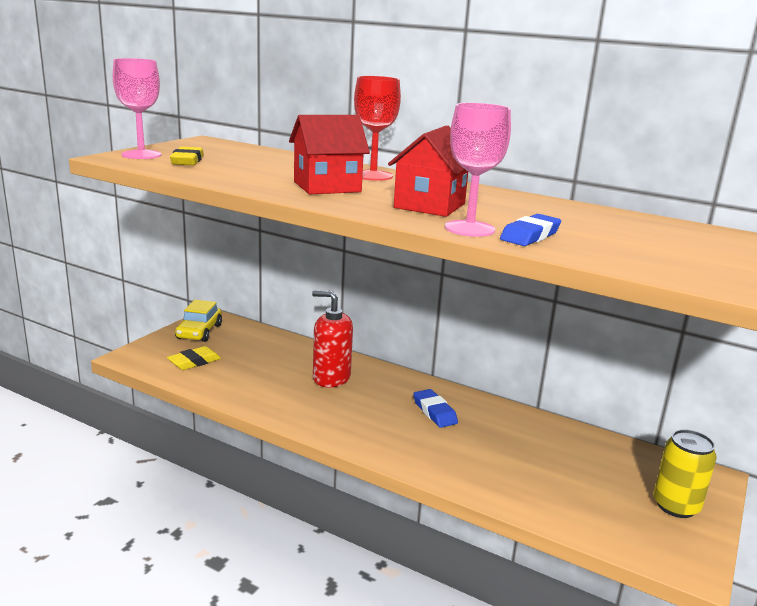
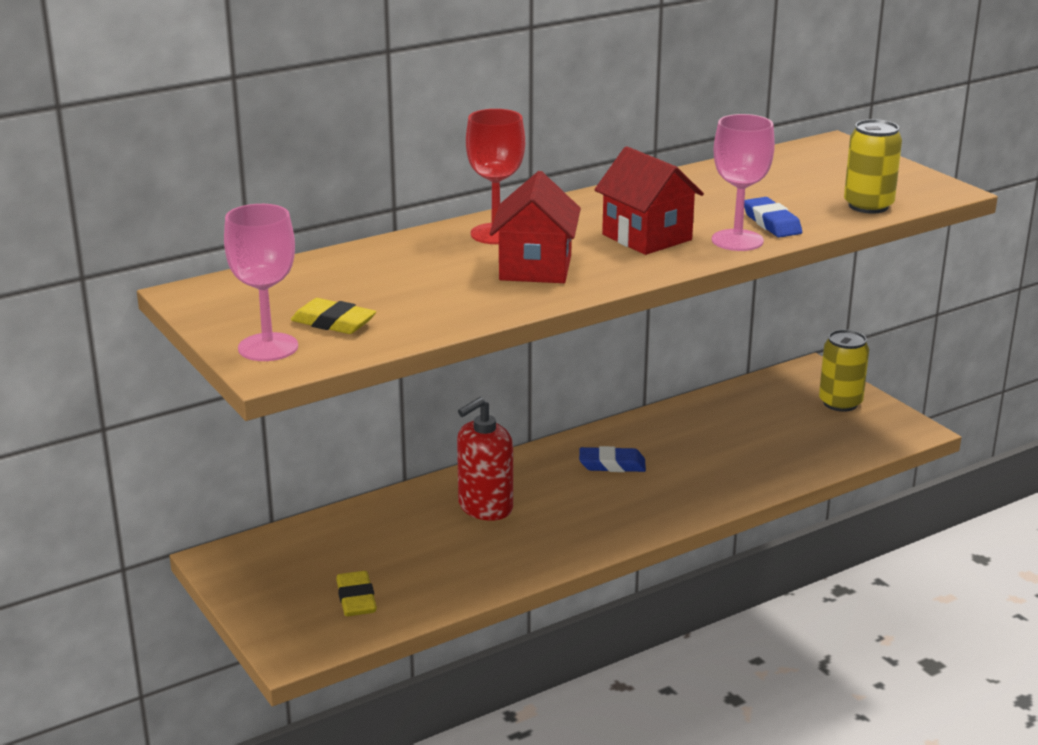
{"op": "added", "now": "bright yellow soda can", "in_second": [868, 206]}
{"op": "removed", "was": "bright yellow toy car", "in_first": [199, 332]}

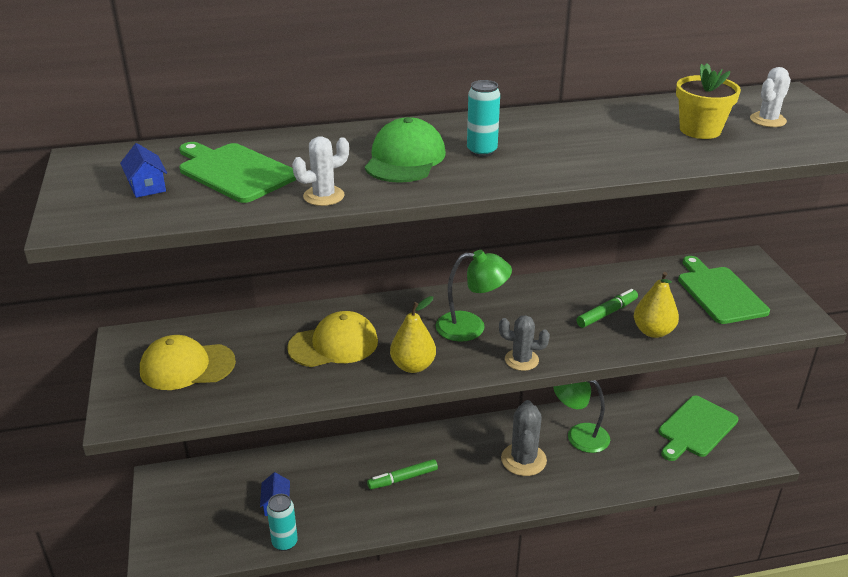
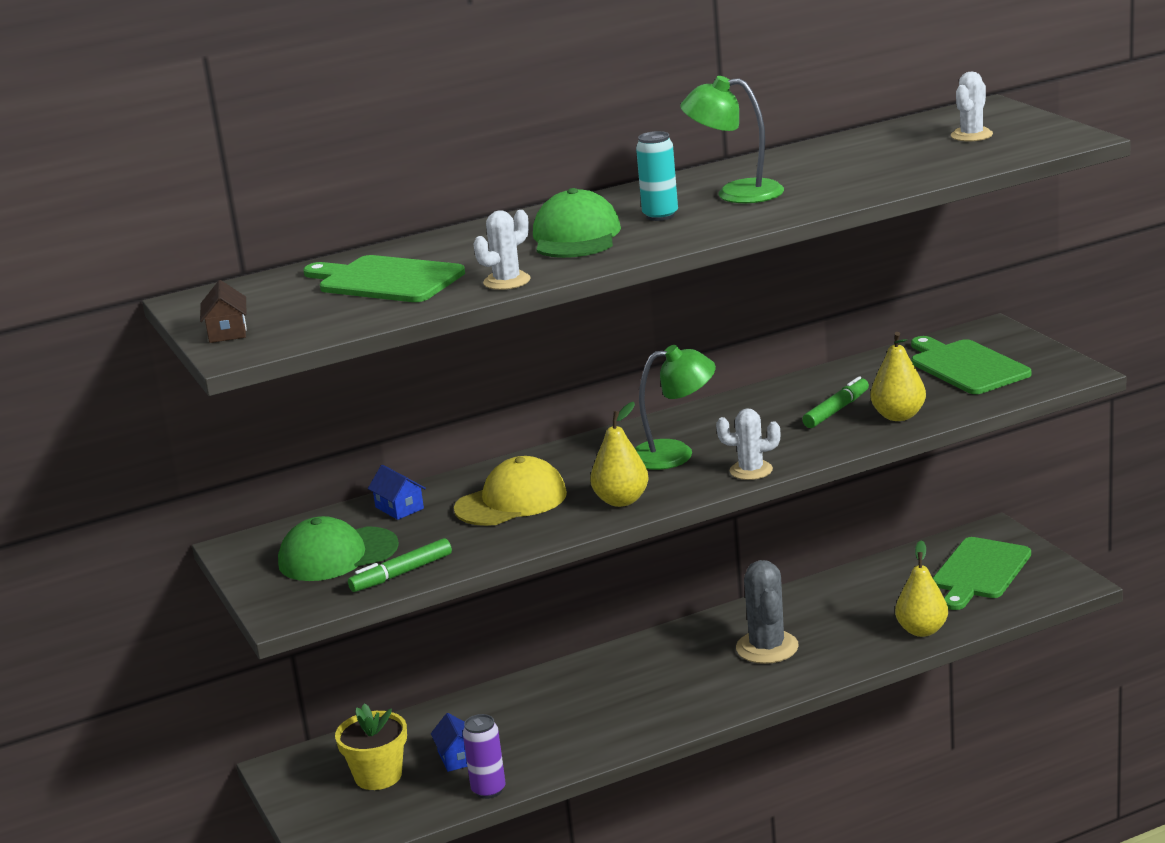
{"op": "added", "now": "brown toy house", "in_second": [227, 332]}
{"op": "recoloured", "was": "bright yellow baseball cap", "now": "leaf-green baseball cap", "in_first": [187, 366], "in_second": [337, 555]}
{"op": "moved", "was": "bright yellow plant pot", "in_first": [700, 130], "in_second": [378, 776]}
{"op": "moved", "was": "leaf-green marker pen", "in_first": [403, 478], "in_second": [401, 573]}
{"op": "moved", "was": "blue toy house", "in_first": [147, 186], "in_second": [399, 508]}
{"op": "recoloured", "was": "aqua soda can", "now": "royal purple soda can", "in_first": [285, 542], "in_second": [488, 790]}
{"op": "moved", "was": "leaf-green reading lamp", "in_first": [579, 435], "in_second": [736, 193]}
{"op": "recoloured", "was": "grey saguaro cactus", "now": "pure white saguaro cactus", "in_first": [521, 360], "in_second": [751, 470]}
{"op": "added", "now": "bright yellow toy pear", "in_second": [922, 630]}

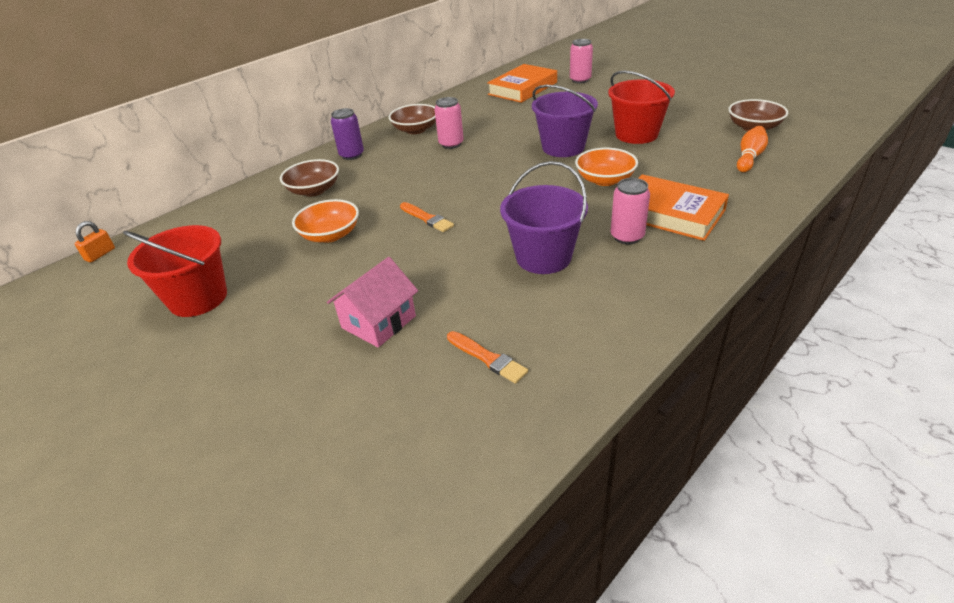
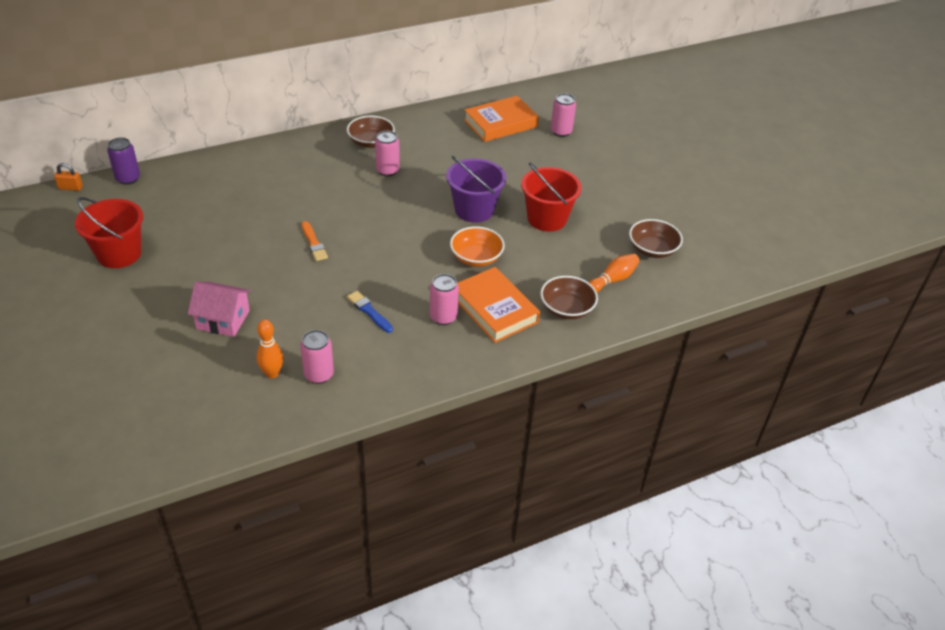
{"op": "turned", "was": "orange-coloured small lock", "in_first": [100, 254], "in_second": [70, 187], "clockwise": 45}
{"op": "moved", "was": "royal purple soda can", "in_first": [352, 155], "in_second": [128, 178]}
{"op": "turned", "was": "rose-pink toy house", "in_first": [378, 322], "in_second": [223, 319], "clockwise": 45}
{"op": "replaced", "was": "orange-coloured paintbrush", "now": "orange-coloured tenpin", "in_first": [487, 358], "in_second": [272, 373]}
{"op": "added", "now": "rose-pink soda can", "in_second": [319, 374]}
{"op": "replaced", "was": "royal purple sand bucket", "now": "blue paintbrush", "in_first": [543, 257], "in_second": [369, 311]}
{"op": "moved", "was": "brown serving bowl", "in_first": [314, 190], "in_second": [567, 308]}
{"op": "removed", "was": "orange-coloured serving bowl", "in_first": [330, 235]}

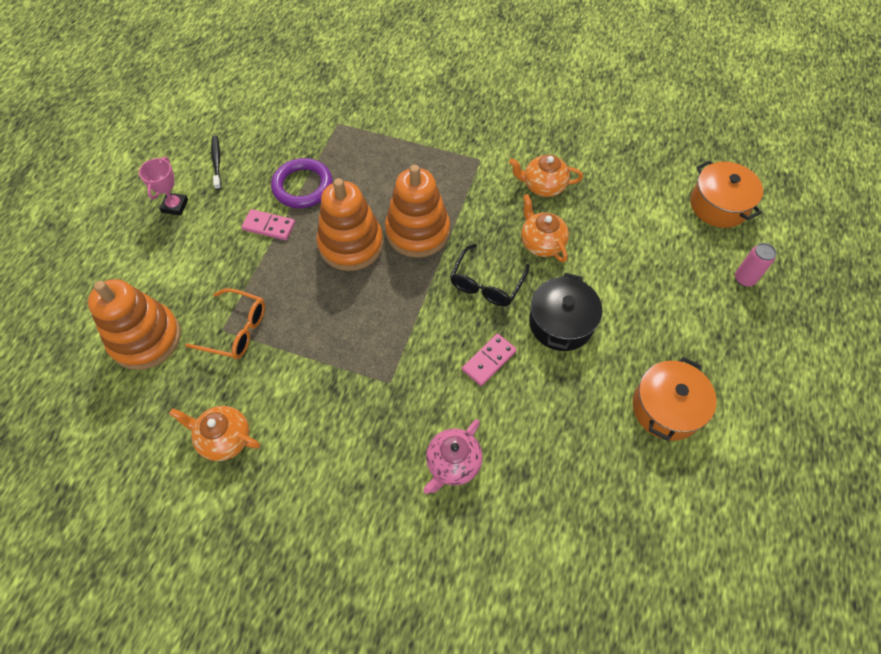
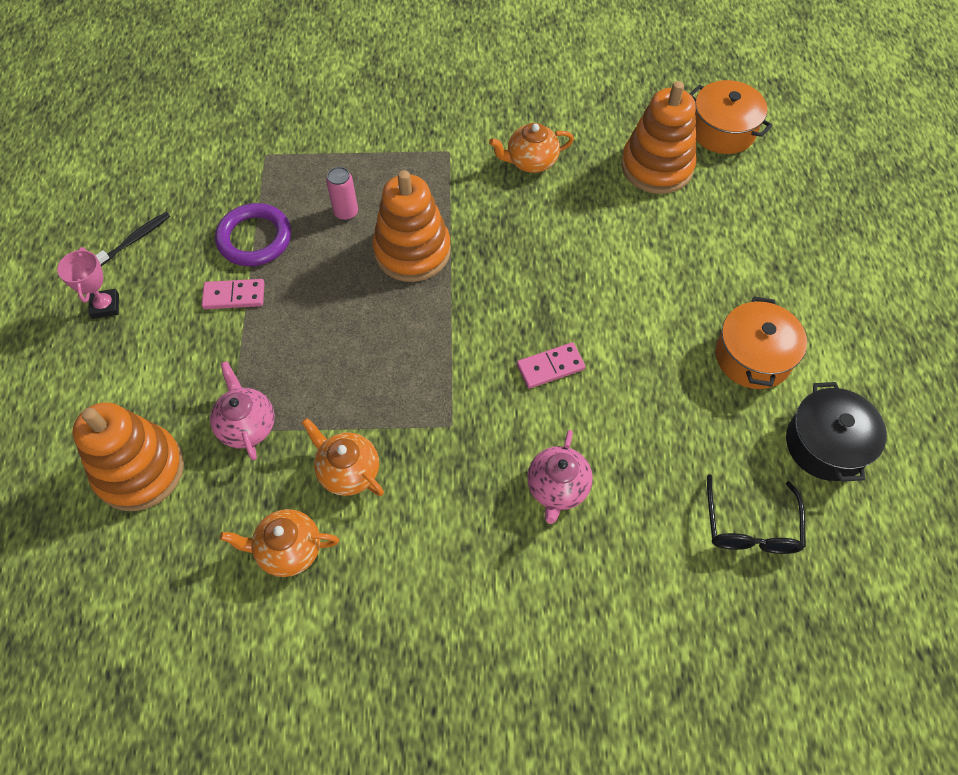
{"op": "turned", "was": "jet-black tooth brush", "in_first": [217, 162], "in_second": [135, 239], "clockwise": 75}
{"op": "replaced", "was": "orange-coloured eyeglasses", "now": "rose-pink china teapot", "in_first": [236, 330], "in_second": [247, 425]}
{"op": "moved", "was": "orange-coloured china teapot", "in_first": [541, 243], "in_second": [348, 471]}
{"op": "moved", "was": "rose-pink soda can", "in_first": [744, 279], "in_second": [346, 212]}
{"op": "turned", "was": "rose-pink domino", "in_first": [489, 360], "in_second": [550, 367], "clockwise": 45}
{"op": "moved", "was": "orange-coloured stacking toy", "in_first": [351, 244], "in_second": [656, 166]}
{"op": "moved", "was": "jet-black eyeglasses", "in_first": [486, 283], "in_second": [750, 526]}
{"op": "moved", "was": "jet-black pot", "in_first": [561, 323], "in_second": [825, 444]}

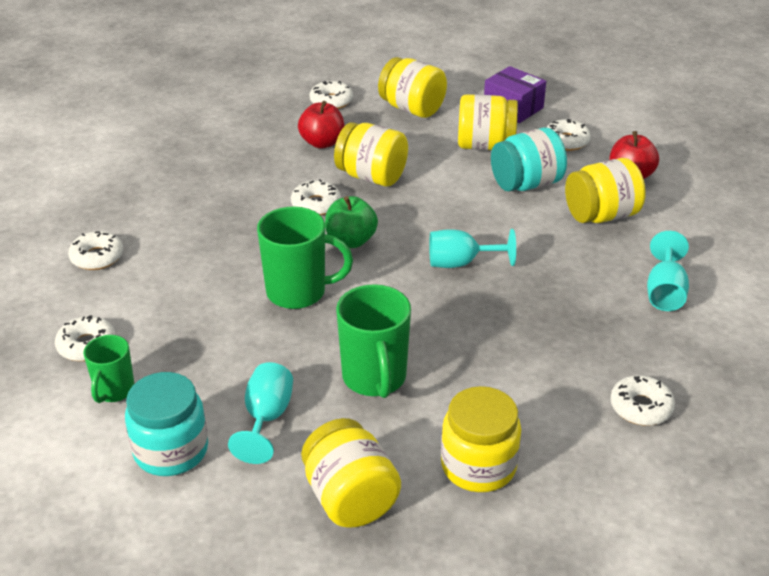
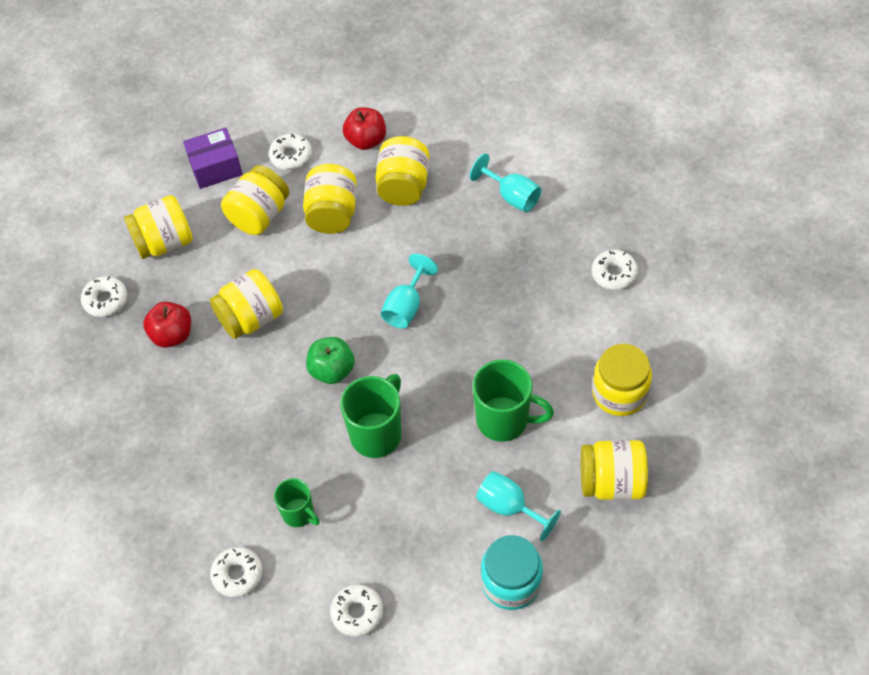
{"op": "moved", "was": "leaf-green tea mug", "in_first": [114, 391], "in_second": [299, 514]}
{"op": "recoloured", "was": "aqua jam jar", "now": "bright yellow jam jar", "in_first": [526, 184], "in_second": [332, 213]}
{"op": "removed", "was": "pure white donut", "in_first": [316, 204]}

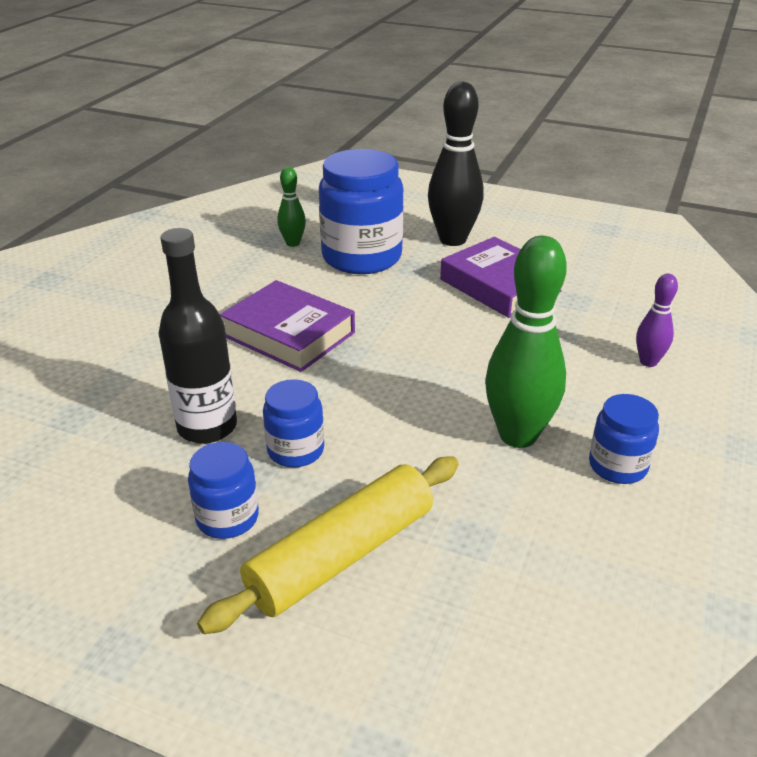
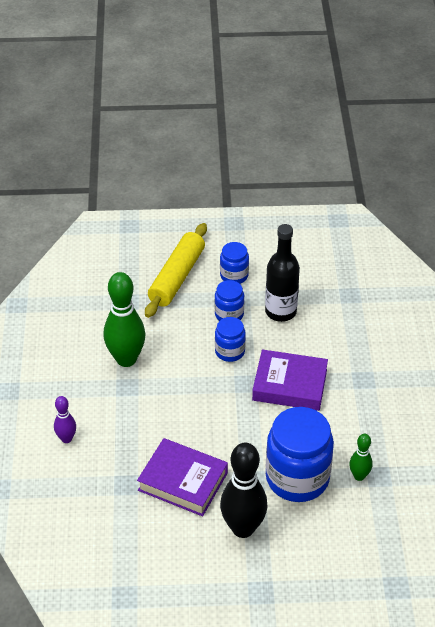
{"op": "moved", "was": "blue jam jar", "in_first": [617, 466], "in_second": [230, 351]}

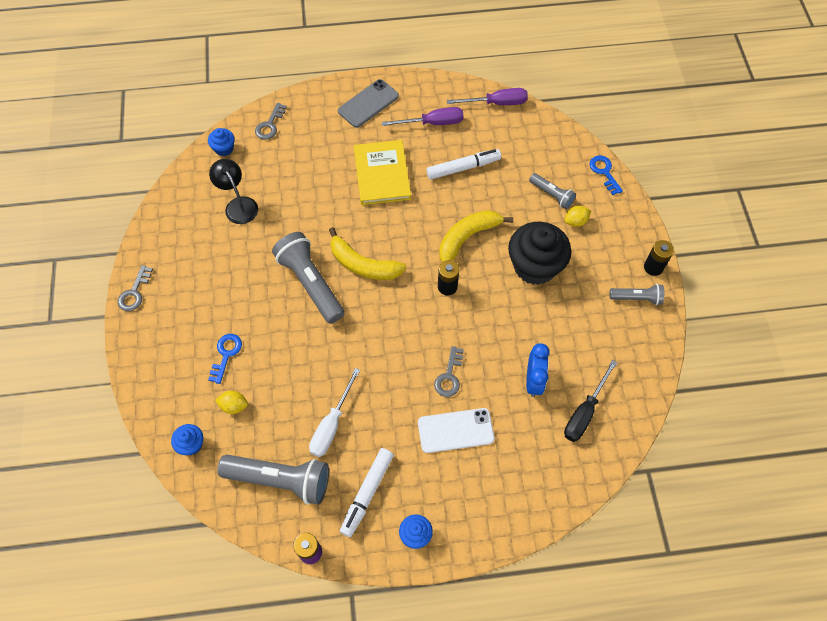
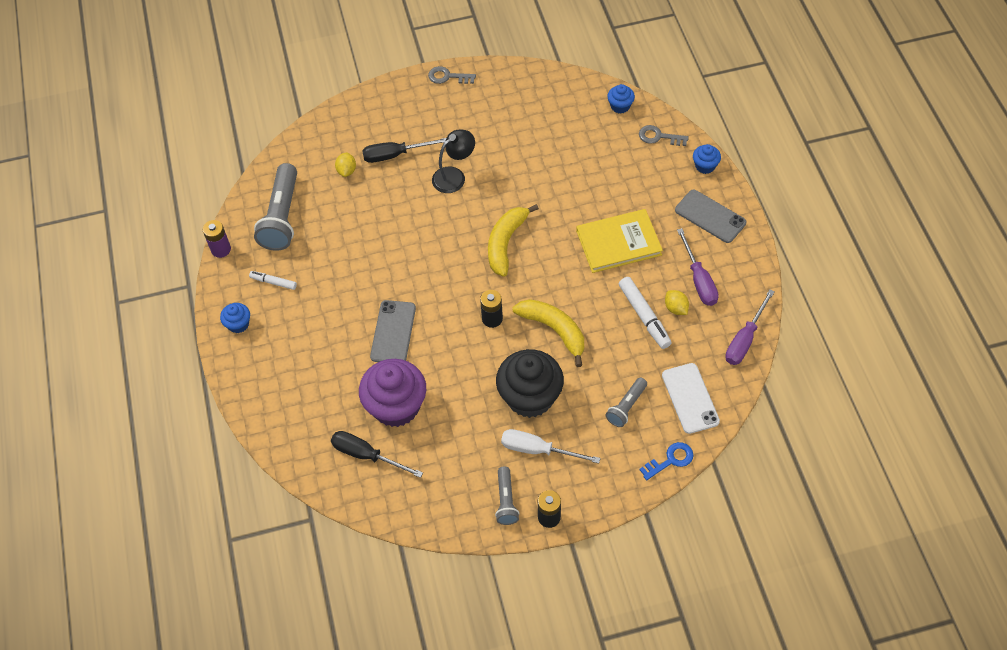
{"op": "resized", "was": "pure white marker pen", "in_first": [367, 493], "in_second": [273, 282], "ratio": 0.59}
{"op": "replaced", "was": "blue clock", "now": "royal purple muffin", "in_first": [533, 381], "in_second": [396, 406]}
{"op": "replaced", "was": "blue door key", "now": "jet-black screwdriver", "in_first": [226, 354], "in_second": [395, 155]}
{"op": "replaced", "was": "grey door key", "now": "grey mobile phone", "in_first": [449, 376], "in_second": [393, 332]}
{"op": "moved", "was": "jet-black reading lamp", "in_first": [238, 205], "in_second": [454, 176]}
{"op": "moved", "was": "pure white screwdriver", "in_first": [331, 425], "in_second": [538, 450]}
{"op": "moved", "was": "pure white mobile phone", "in_first": [455, 430], "in_second": [690, 398]}
{"op": "moved", "was": "bright yellow lemon", "in_first": [575, 221], "in_second": [676, 308]}
{"op": "moved", "was": "blue muffin", "in_first": [191, 444], "in_second": [705, 166]}
{"op": "turned", "was": "royal purple screwdriver", "in_first": [496, 103], "in_second": [744, 339], "clockwise": 45}
{"op": "removed", "was": "grey flashlight", "in_first": [311, 283]}

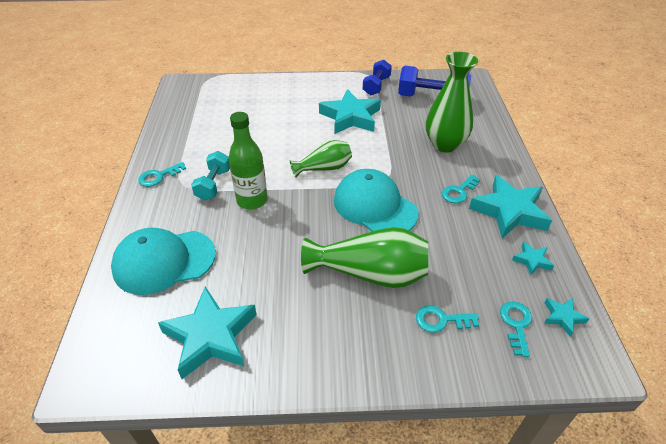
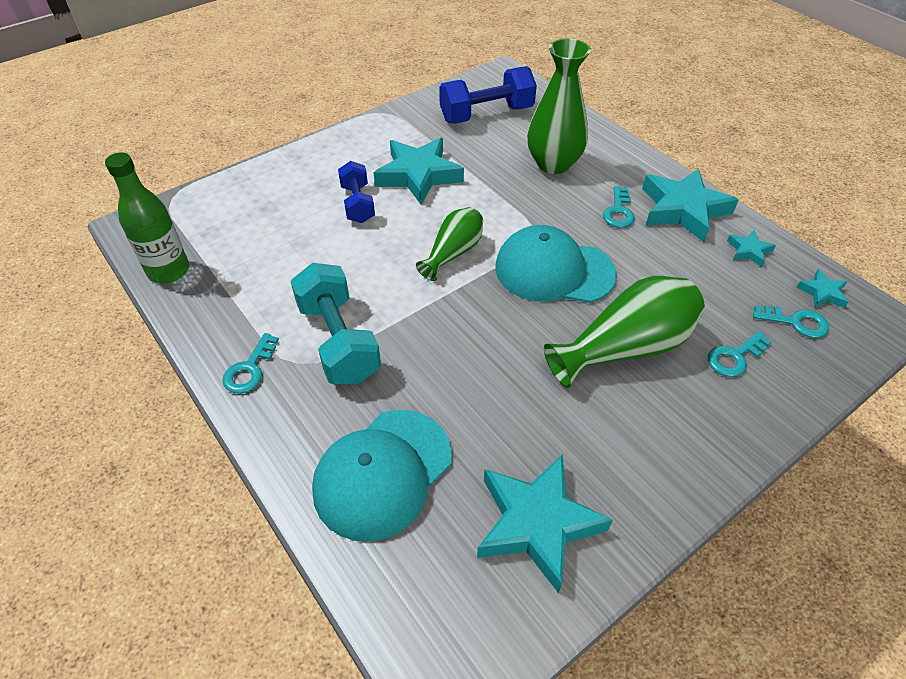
{"op": "moved", "was": "leaf-green bottle", "in_first": [252, 200], "in_second": [169, 271]}
{"op": "resized", "was": "aqua dumbbell", "in_first": [213, 184], "in_second": [338, 341], "ratio": 1.59}
{"op": "moved", "was": "blue dumbbell", "in_first": [376, 86], "in_second": [357, 204]}
{"op": "turned", "was": "aqua door key", "in_first": [516, 324], "in_second": [796, 322], "clockwise": 135}

